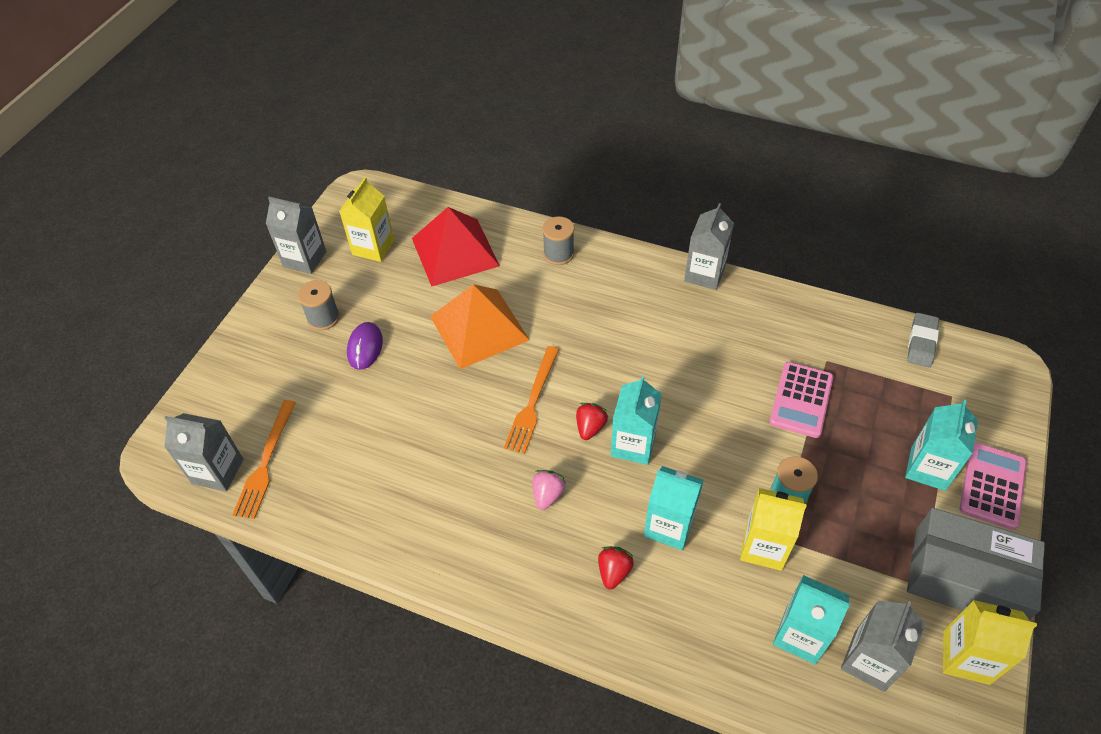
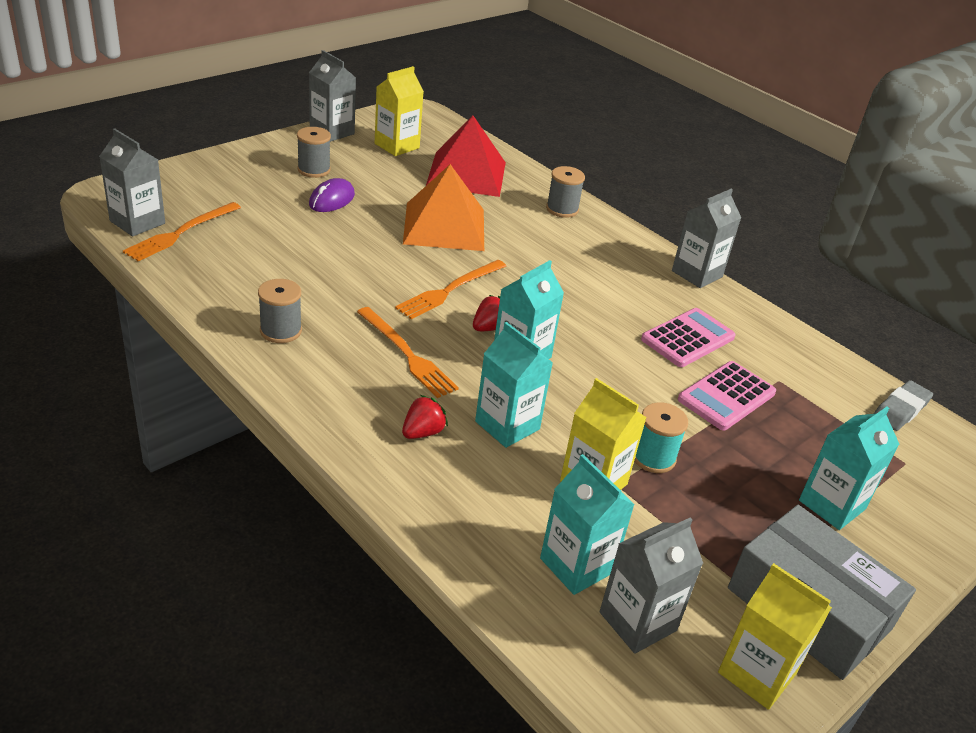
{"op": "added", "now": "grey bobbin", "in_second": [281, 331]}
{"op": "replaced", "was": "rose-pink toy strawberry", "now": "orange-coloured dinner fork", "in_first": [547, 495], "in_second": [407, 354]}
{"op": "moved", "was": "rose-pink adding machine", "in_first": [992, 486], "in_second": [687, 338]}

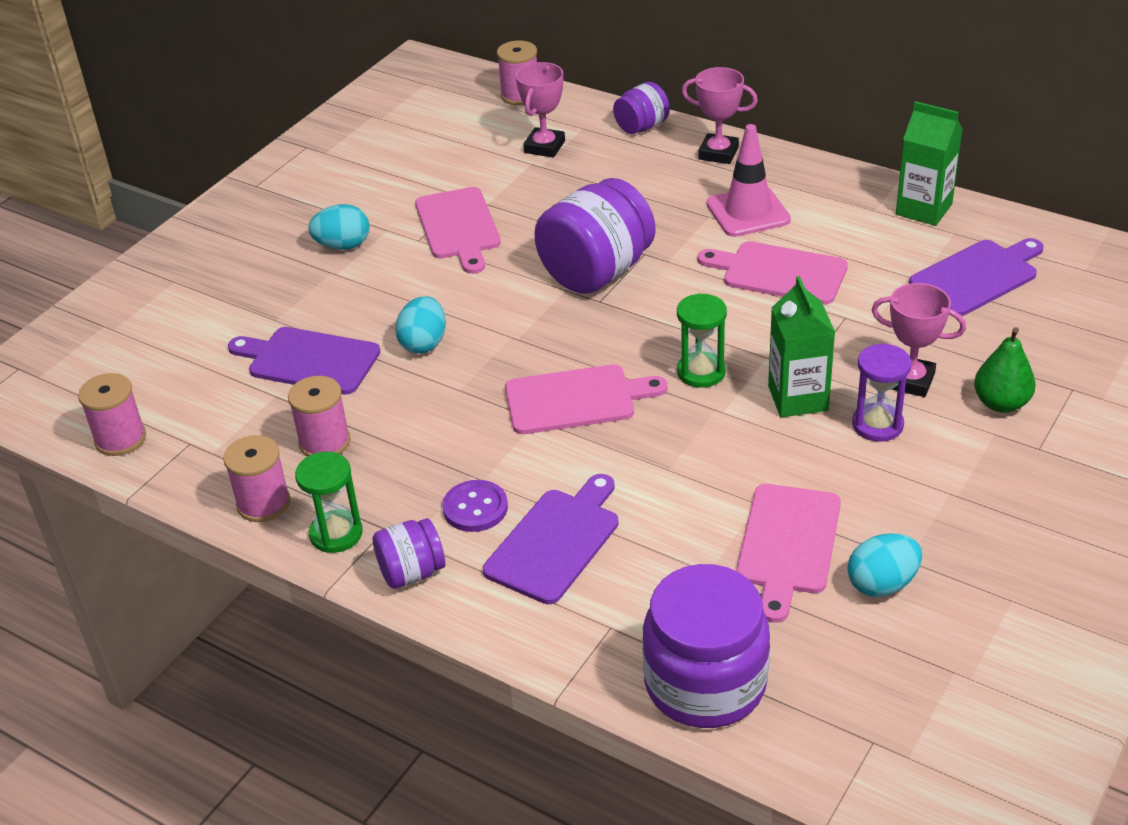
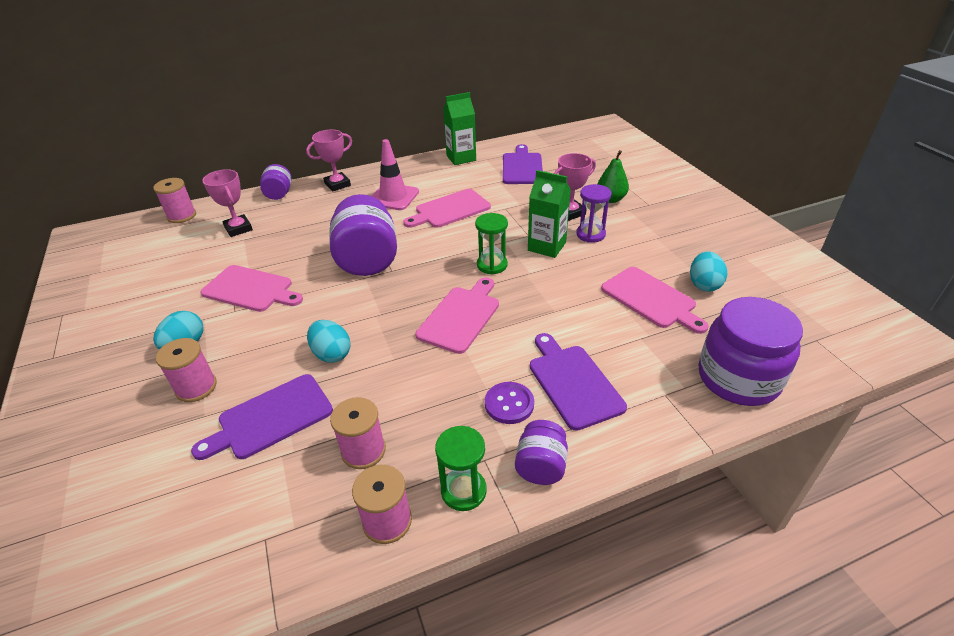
{"op": "moved", "was": "rose-pink bobbin", "in_first": [120, 439], "in_second": [196, 387]}

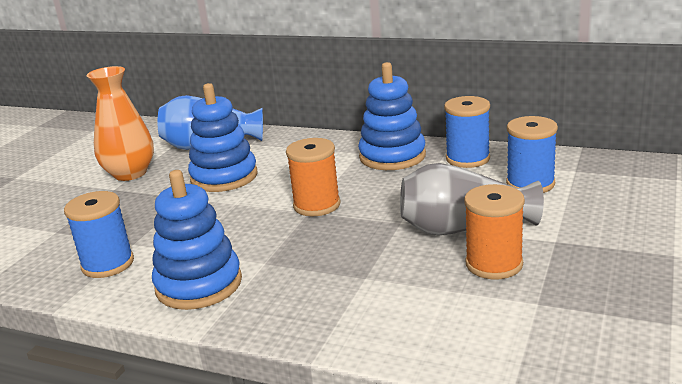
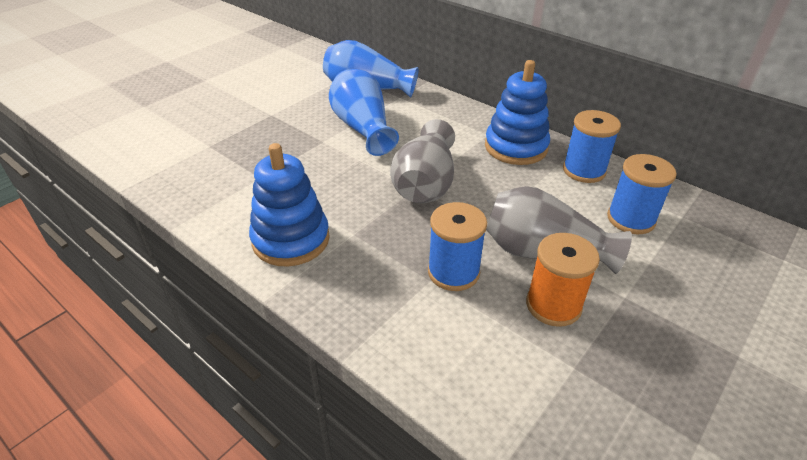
{"op": "replaced", "was": "blue stacking toy", "now": "blue vase", "in_first": [224, 177], "in_second": [362, 128]}
{"op": "replaced", "was": "orange-coloured bobbin", "now": "grey vase", "in_first": [317, 205], "in_second": [425, 183]}
{"op": "moved", "was": "blue bobbin", "in_first": [108, 264], "in_second": [453, 272]}
{"op": "removed", "was": "orange-coloured vase", "in_first": [130, 173]}

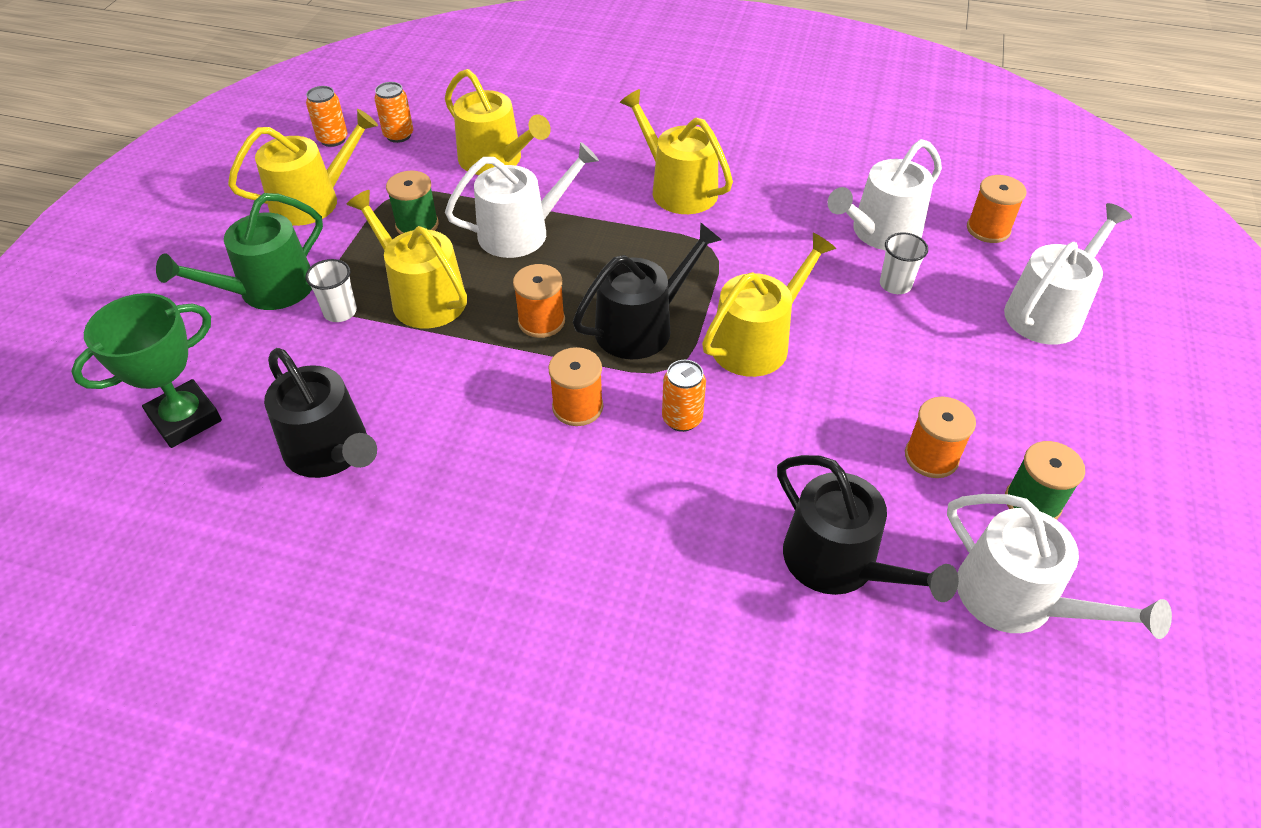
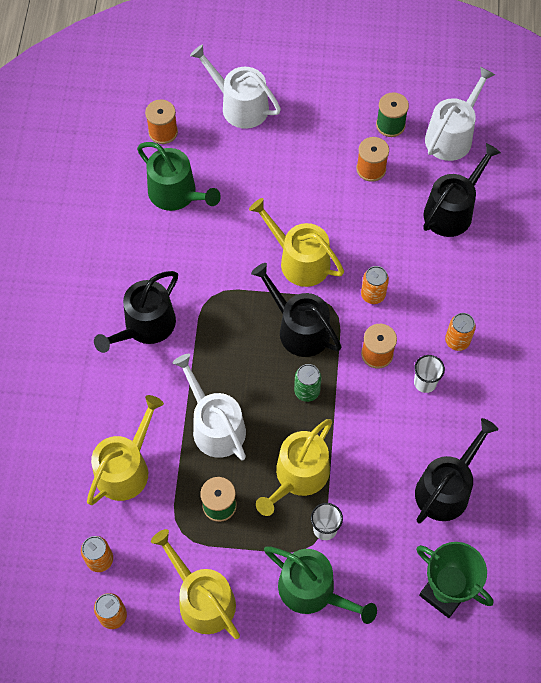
{"op": "recoloured", "was": "bright yellow watering pot", "now": "jet-black watering pot", "in_first": [678, 189], "in_second": [145, 326]}
{"op": "recoloured", "was": "pure white watering pot", "now": "leaf-green watering pot", "in_first": [880, 232], "in_second": [177, 194]}
{"op": "replaced", "was": "orange-coloured bobbin", "now": "leaf-green soda can", "in_first": [541, 321], "in_second": [307, 391]}
{"op": "moved", "was": "pure white tumbler", "in_first": [895, 285], "in_second": [425, 382]}
{"op": "added", "now": "orange-coloured soda can", "in_second": [457, 341]}

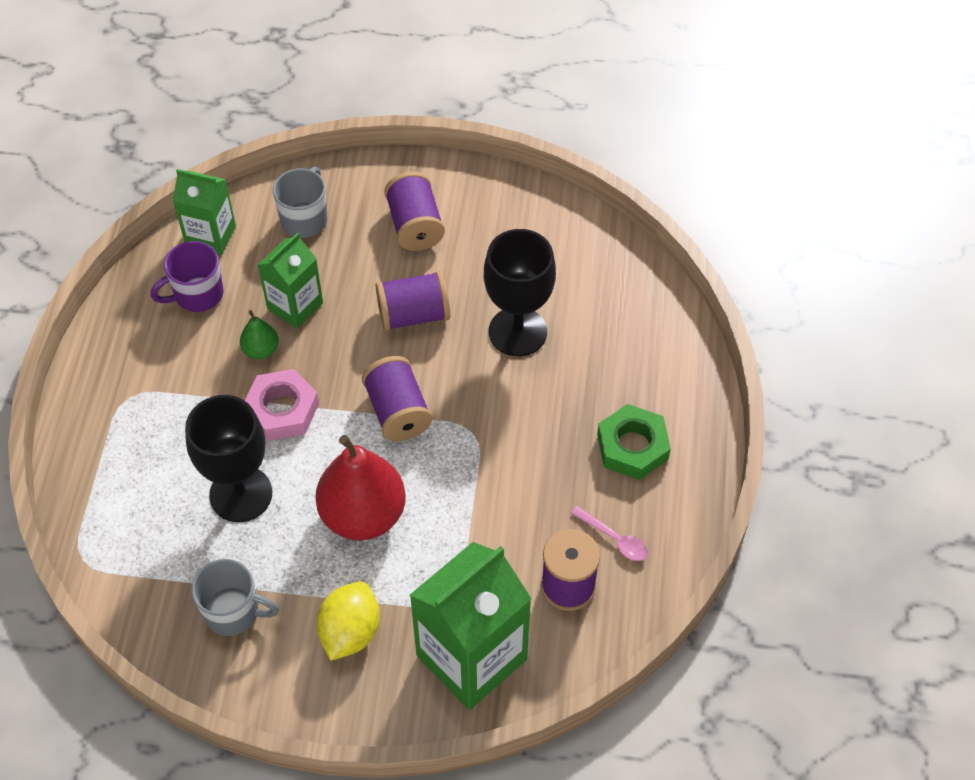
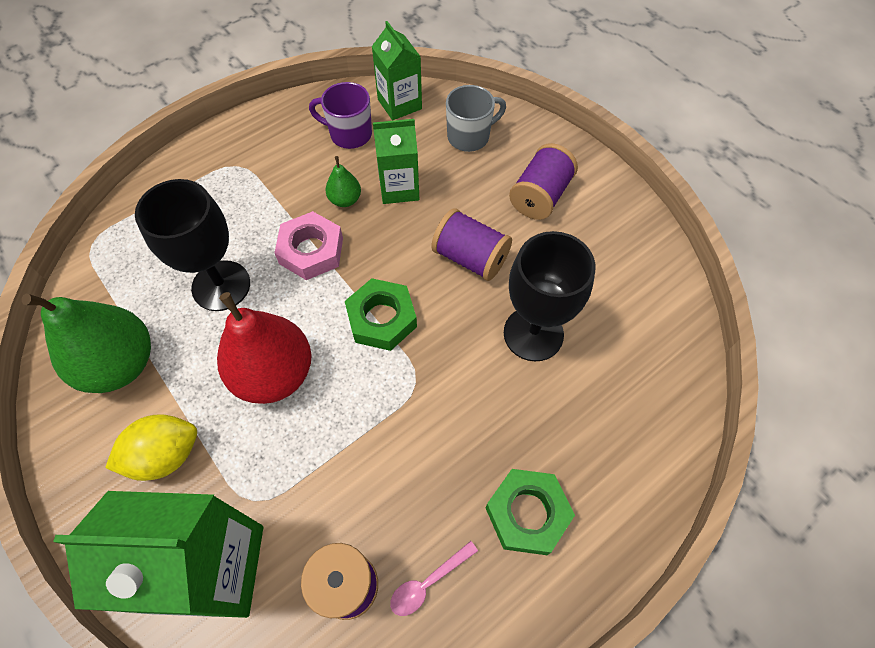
{"op": "replaced", "was": "grey tea mug", "now": "leaf-green toy pear", "in_first": [233, 612], "in_second": [120, 364]}
{"op": "replaced", "was": "royal purple bobbin", "now": "leaf-green nut", "in_first": [398, 412], "in_second": [382, 319]}
{"op": "turned", "was": "rose-pink teaspoon", "in_first": [615, 539], "in_second": [428, 582], "clockwise": 60}

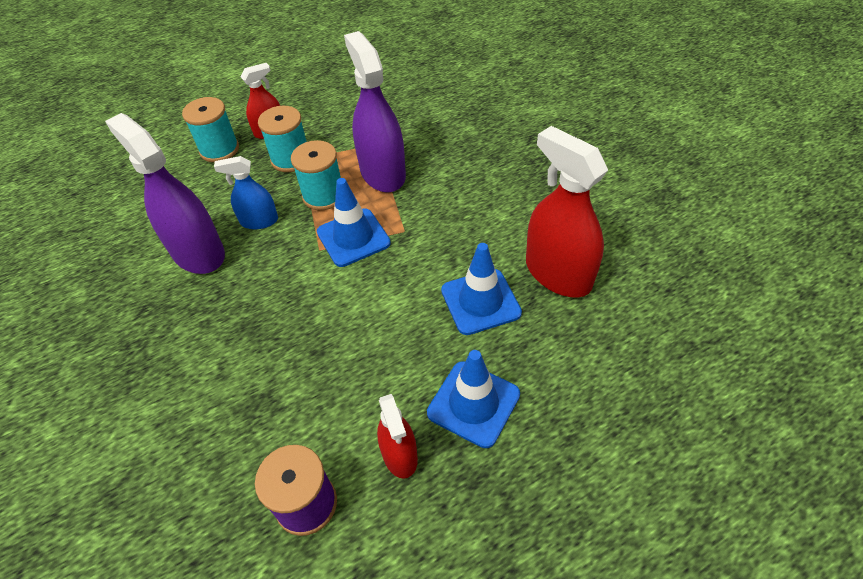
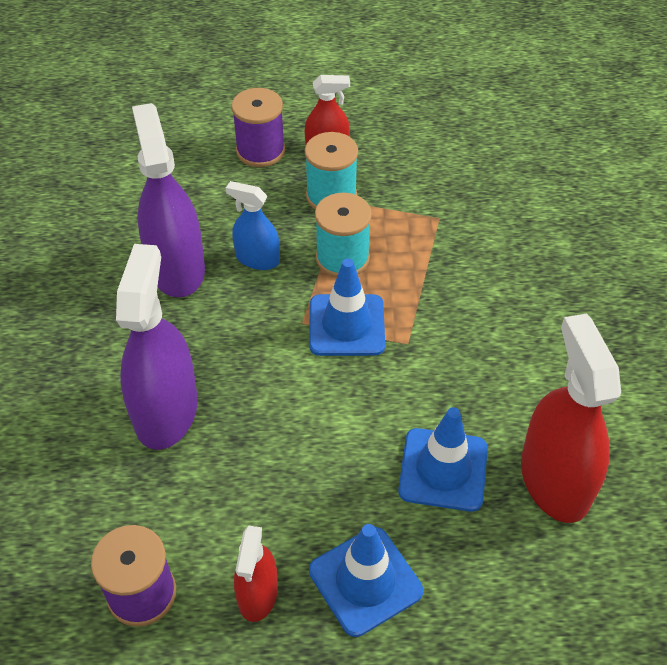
{"op": "moved", "was": "royal purple spray cleaner", "in_first": [382, 173], "in_second": [166, 411]}
{"op": "recoloured", "was": "aqua bobbin", "now": "royal purple bobbin", "in_first": [219, 149], "in_second": [260, 151]}

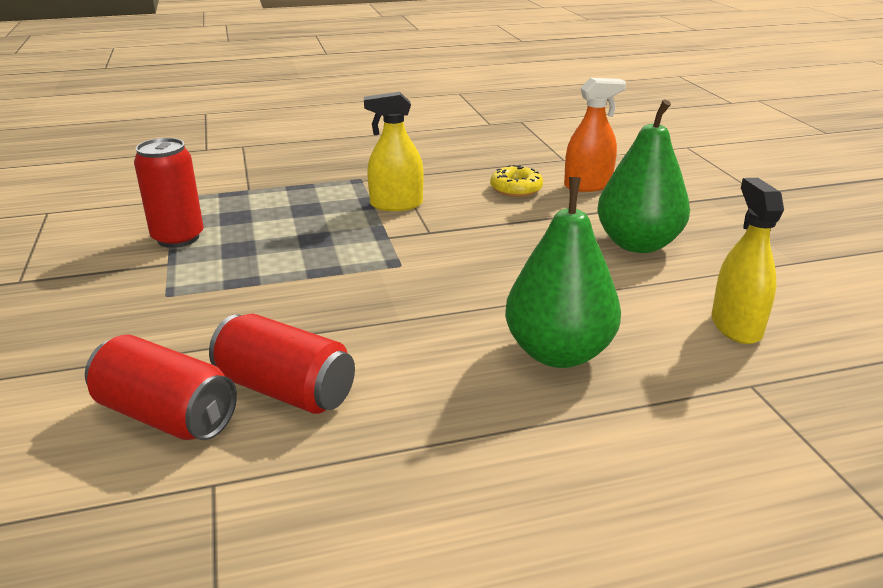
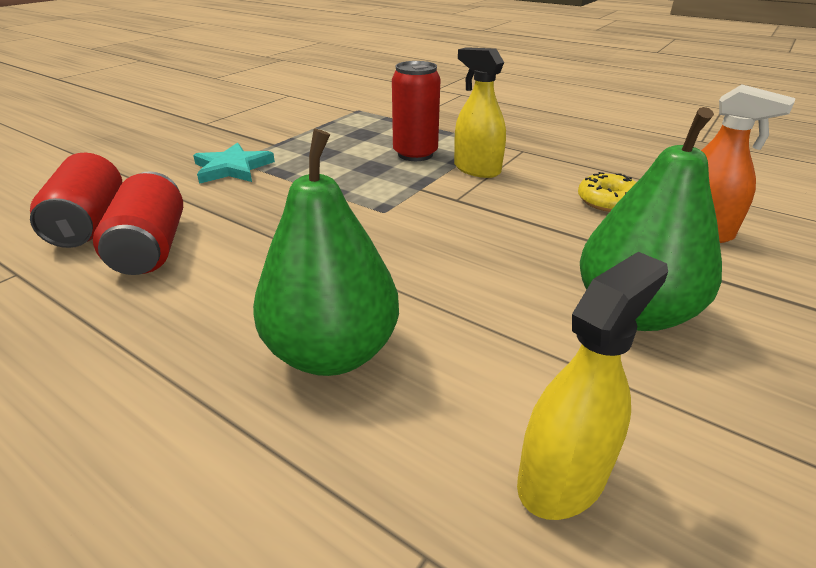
{"op": "added", "now": "aqua five-pointed star", "in_second": [232, 168]}
{"op": "moved", "was": "red soda can", "in_first": [178, 238], "in_second": [415, 154]}

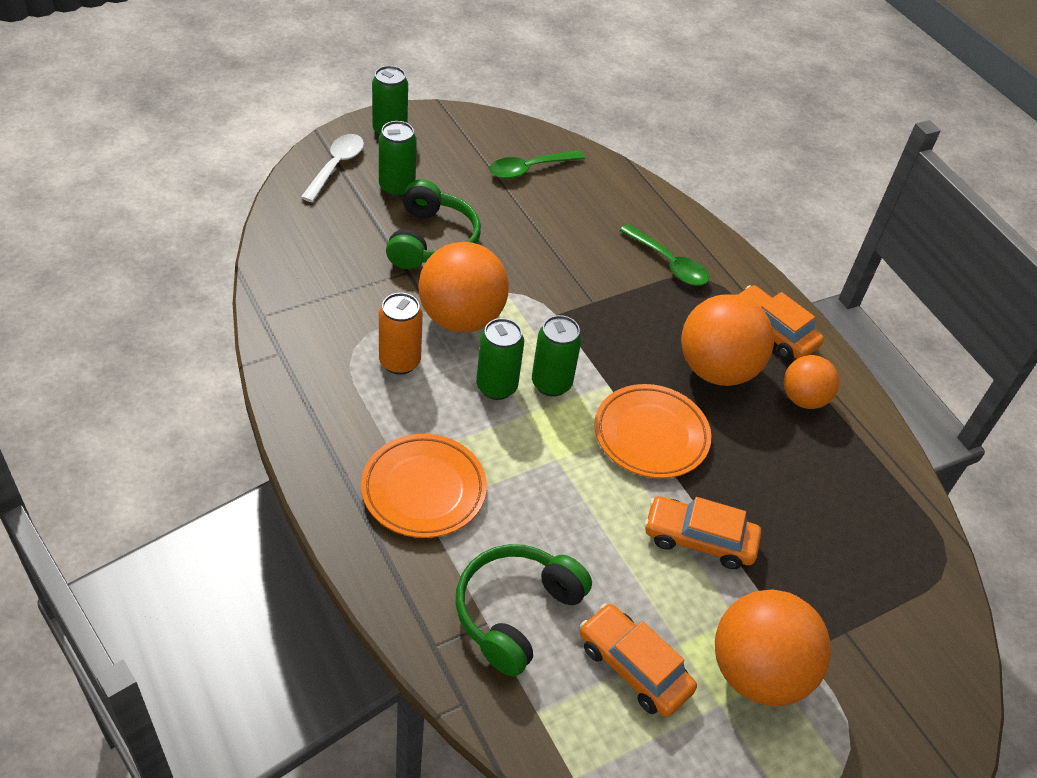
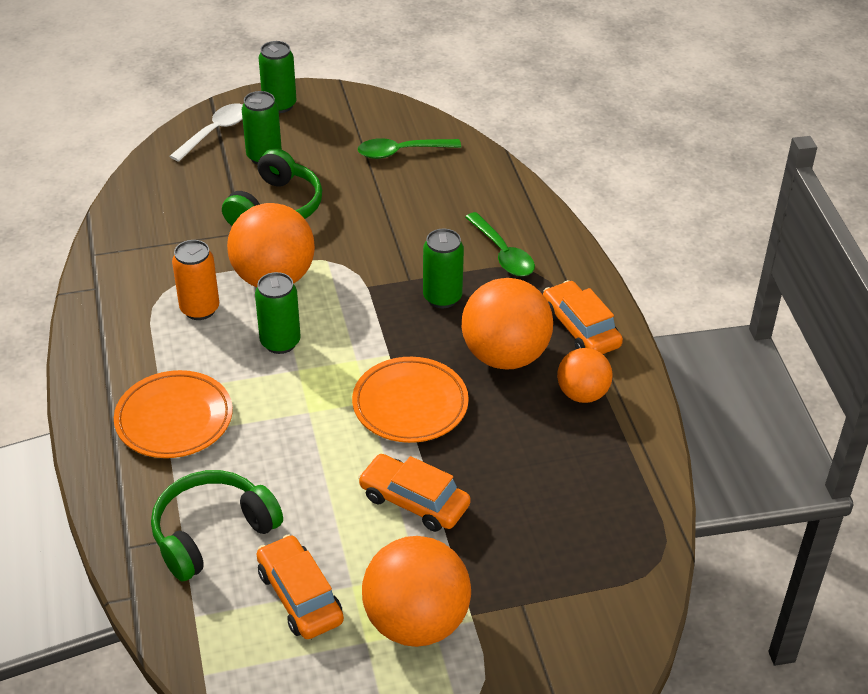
{"op": "moved", "was": "leaf-green soda can", "in_first": [551, 383], "in_second": [442, 297]}

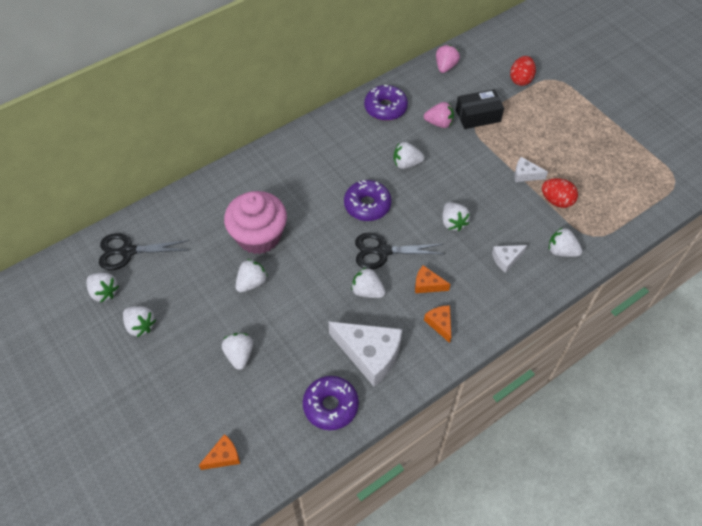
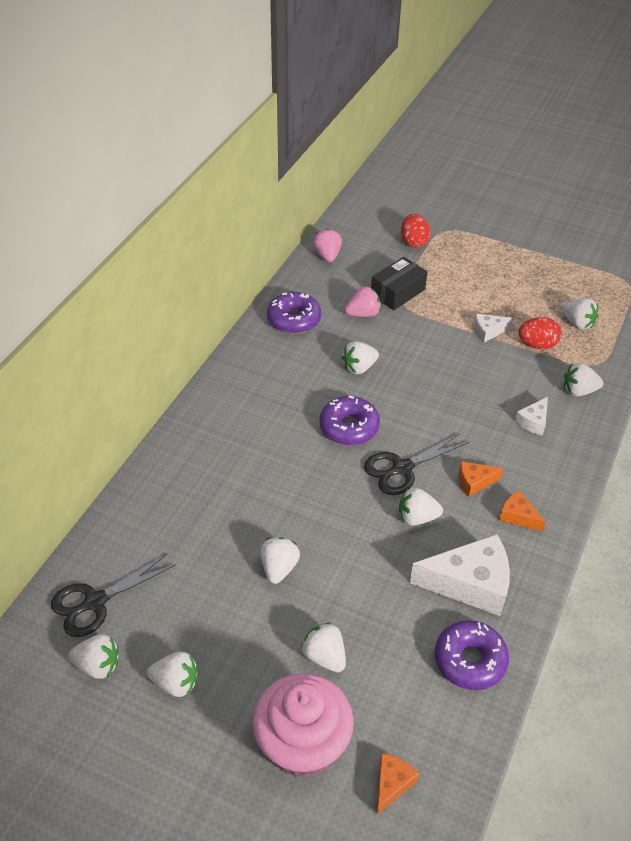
{"op": "moved", "was": "rose-pink muffin", "in_first": [259, 236], "in_second": [302, 744]}
{"op": "moved", "was": "pure white toy strawberry", "in_first": [453, 222], "in_second": [577, 323]}

